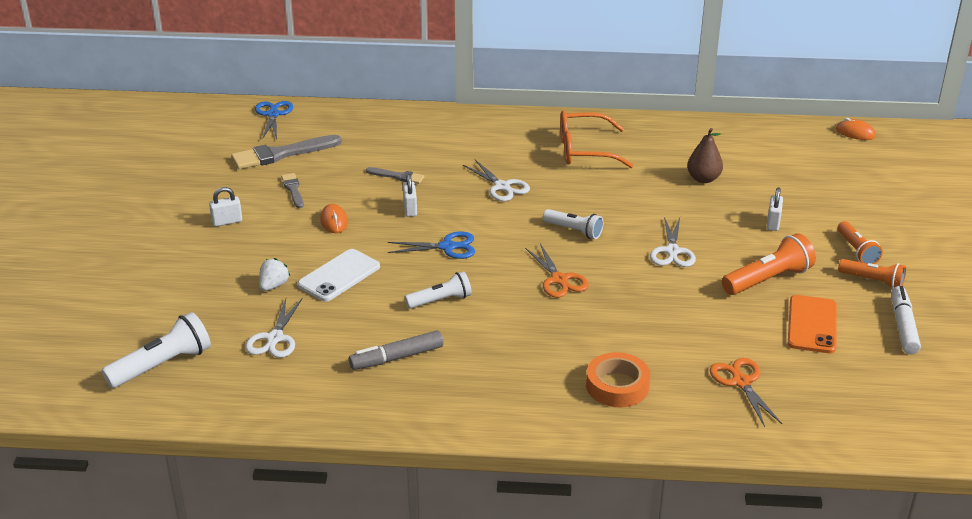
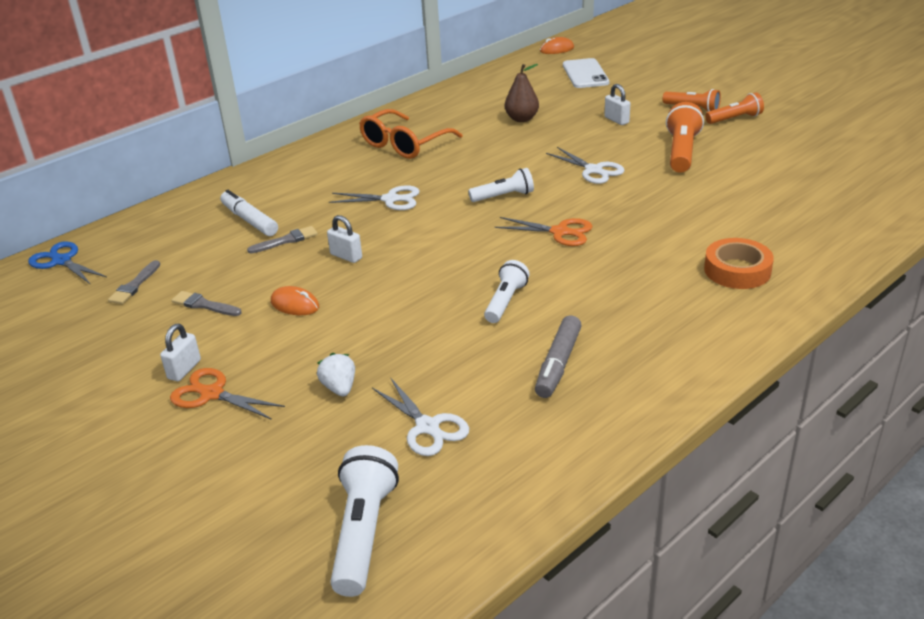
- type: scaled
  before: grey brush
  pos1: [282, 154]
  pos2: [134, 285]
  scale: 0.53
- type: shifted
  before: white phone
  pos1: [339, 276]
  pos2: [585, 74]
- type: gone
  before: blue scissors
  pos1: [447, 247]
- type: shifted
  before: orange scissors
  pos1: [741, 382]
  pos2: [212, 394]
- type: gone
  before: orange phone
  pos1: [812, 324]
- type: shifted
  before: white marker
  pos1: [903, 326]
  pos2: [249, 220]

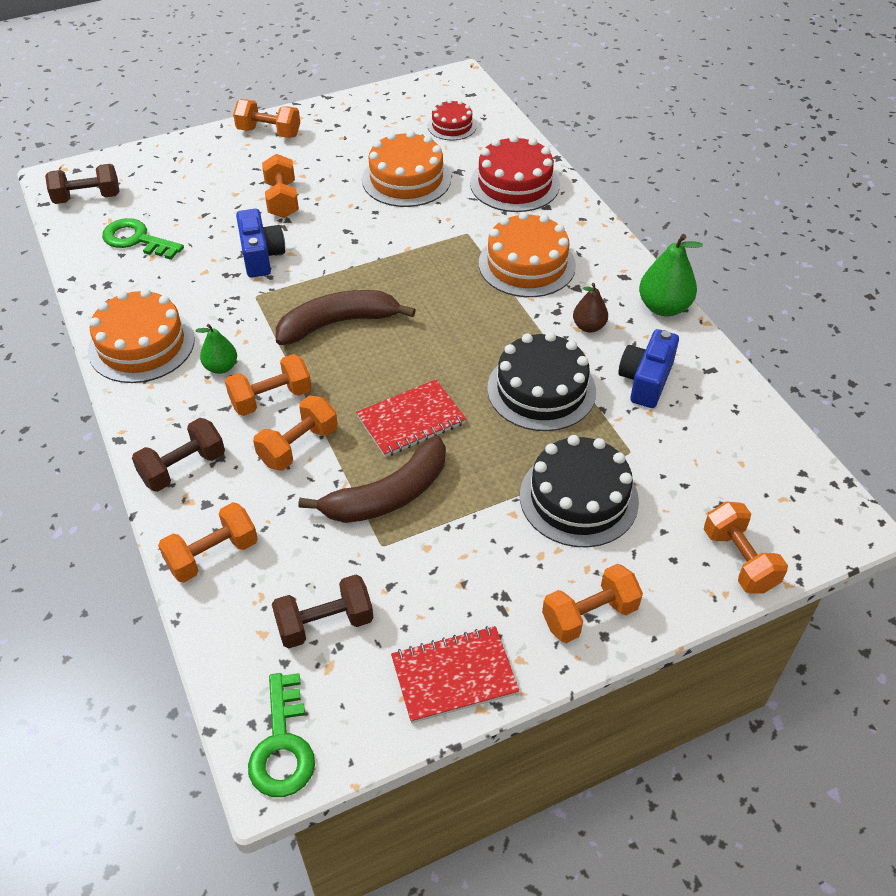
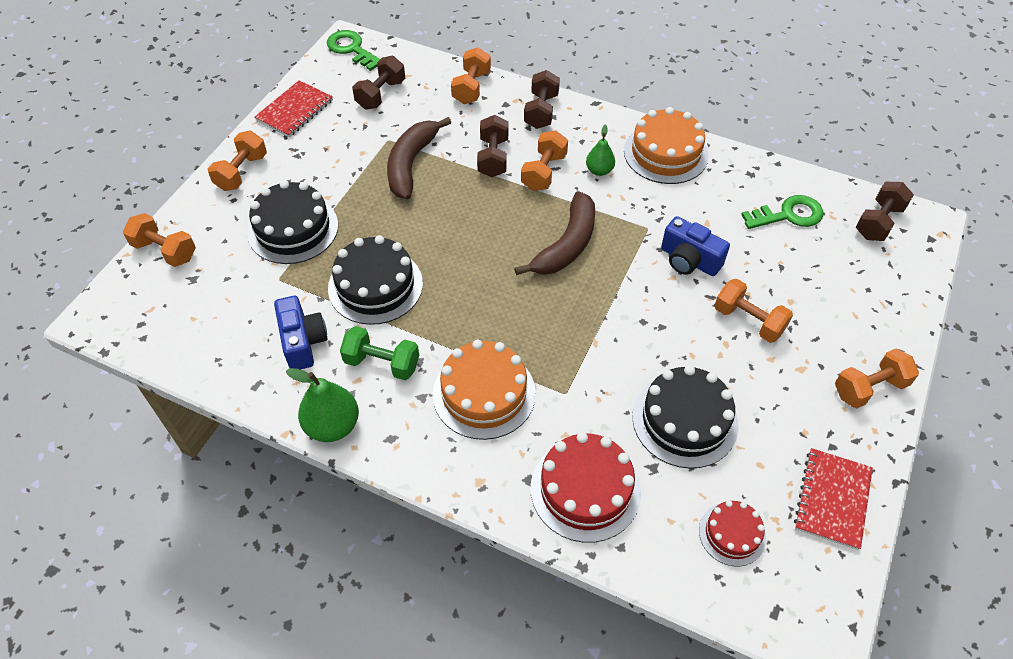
- type: repainted
  before: orange dumbbell
  after: brown dumbbell
  pos1: [298, 446]
  pos2: [493, 157]
- type: shifted
  before: red notebook
  pos1: [411, 420]
  pos2: [832, 499]
- type: repainted
  before: orange cake
  after: black cake
  pos1: [406, 179]
  pos2: [685, 420]
- type: swapped
  before: brown pear
  after: green dumbbell
  pos1: [588, 326]
  pos2: [382, 363]

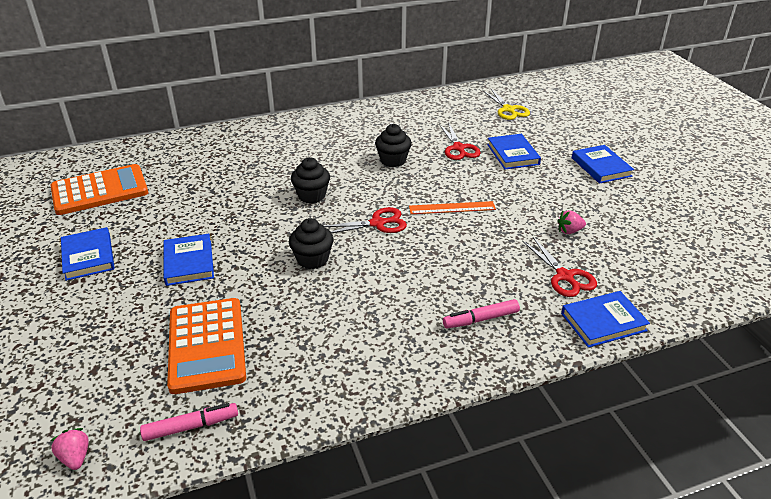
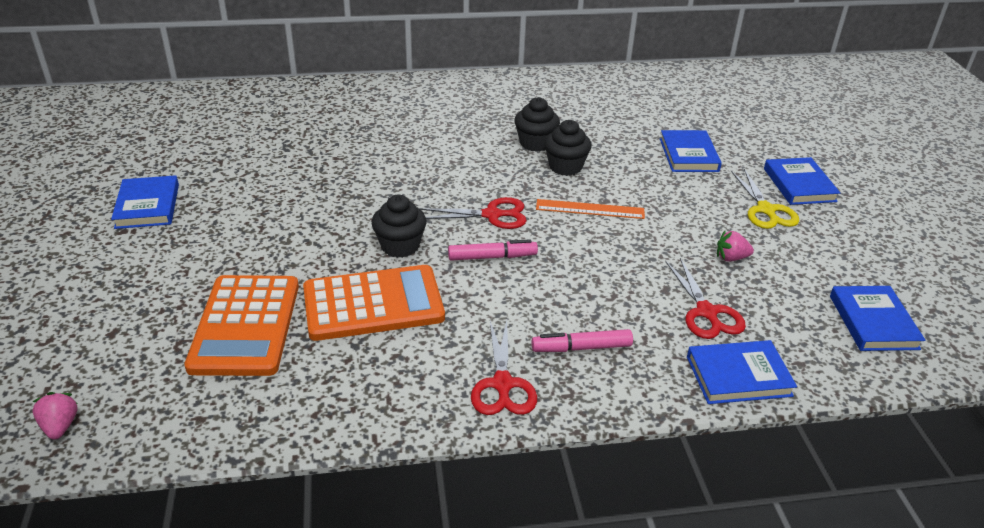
- type: shifted
  before: orange calculator
  pos1: [100, 191]
  pos2: [373, 304]
- type: shifted
  before: pink marker
  pos1: [191, 426]
  pos2: [492, 257]
- type: shifted
  before: blue book
  pos1: [189, 262]
  pos2: [873, 322]
- type: shifted
  before: black cupcake
  pos1: [311, 196]
  pos2: [565, 167]
- type: shifted
  before: red scissors
  pos1: [458, 148]
  pos2: [502, 384]
- type: shifted
  before: yellow scissors
  pos1: [508, 109]
  pos2: [765, 210]

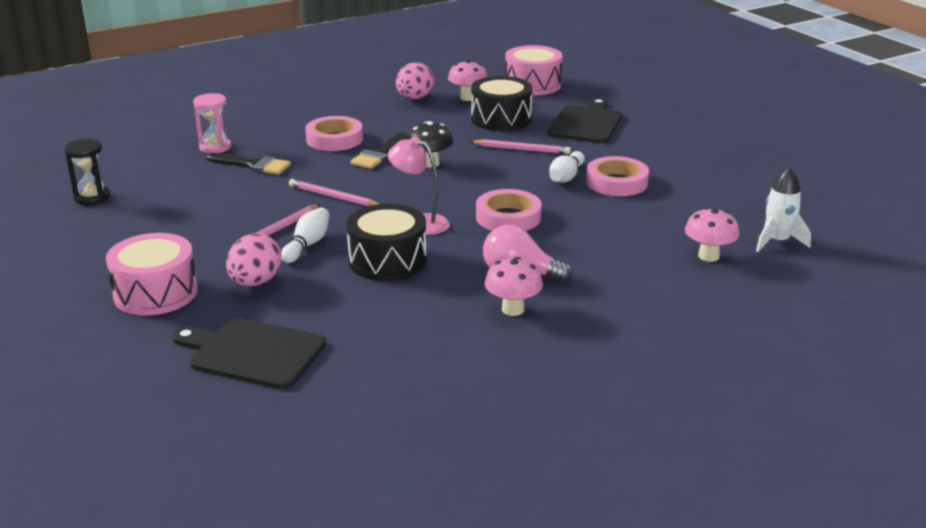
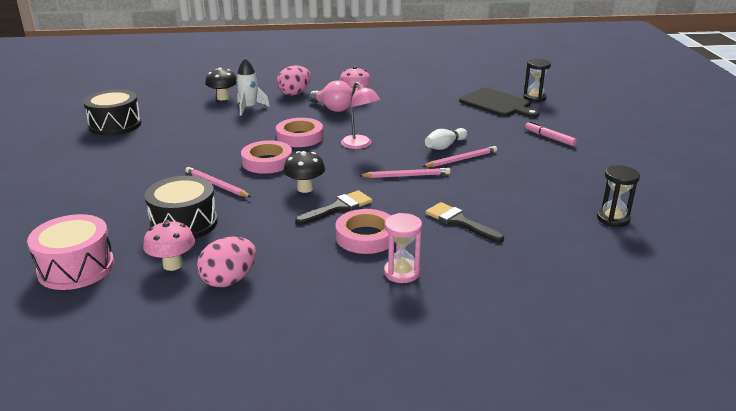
- type: swapped
  before: pink drum
  after: pink marker
  pos1: [155, 293]
  pos2: [549, 138]
- type: shifted
  before: pink hourglass
  pos1: [215, 147]
  pos2: [401, 272]
- type: shifted
  before: pink egg
  pos1: [255, 282]
  pos2: [294, 93]
- type: rotated
  before: pink pencil
  pos1: [333, 197]
  pos2: [406, 176]
  turn: -60
- type: shifted
  before: black drum
  pos1: [387, 261]
  pos2: [115, 125]
- type: gone
  before: black cutting board
  pos1: [586, 123]
- type: gone
  before: white bowling pin
  pos1: [566, 177]
- type: shifted
  before: pink tape
  pos1: [616, 182]
  pos2: [267, 162]
- type: repainted
  before: pink mushroom
  after: black mushroom
  pos1: [708, 256]
  pos2: [223, 98]
- type: shifted
  before: white rocket
  pos1: [777, 241]
  pos2: [249, 108]
- type: new
  after: black hourglass
  pos2: [534, 98]

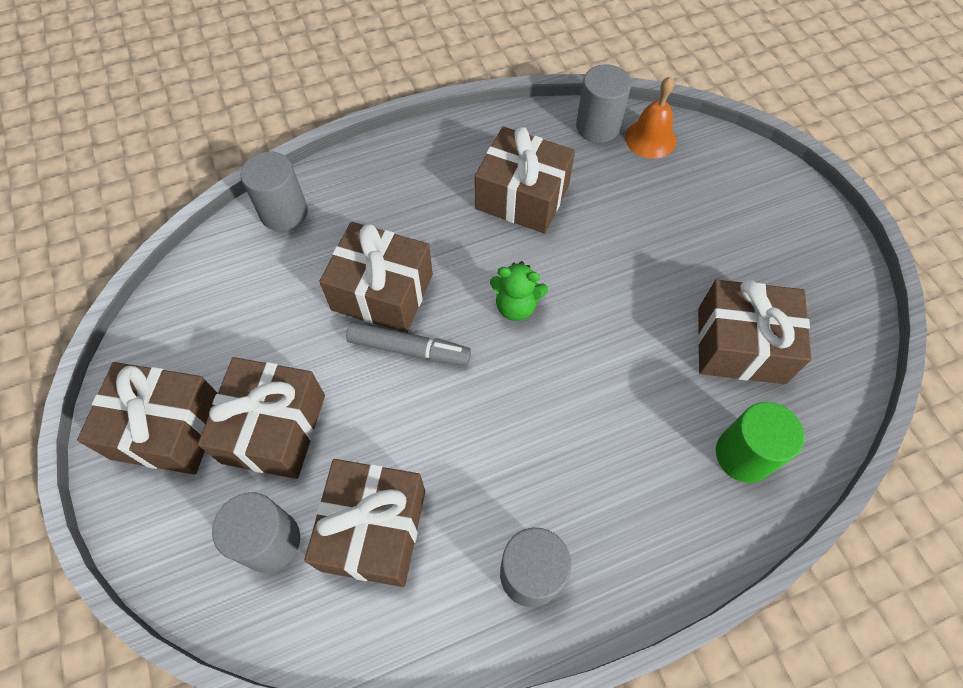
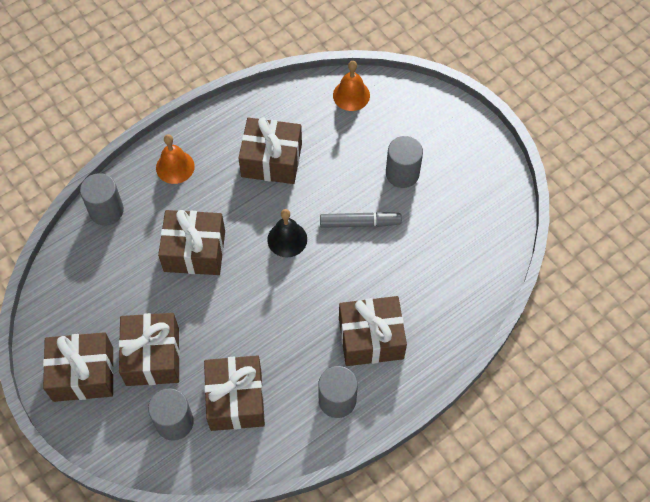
- type: shifted
  before: grey marker
  pos1: [409, 349]
  pos2: [360, 223]
- type: swapped
  before: green teddy bear
  after: black bell
  pos1: [516, 306]
  pos2: [287, 239]
- type: shifted
  before: grey cylinder
  pos1: [597, 126]
  pos2: [402, 173]
- type: shifted
  before: brown gift
  pos1: [740, 345]
  pos2: [371, 338]
- type: gone
  before: green cylinder
  pos1: [743, 455]
- type: new
  after: orange bell
  pos2: [175, 167]

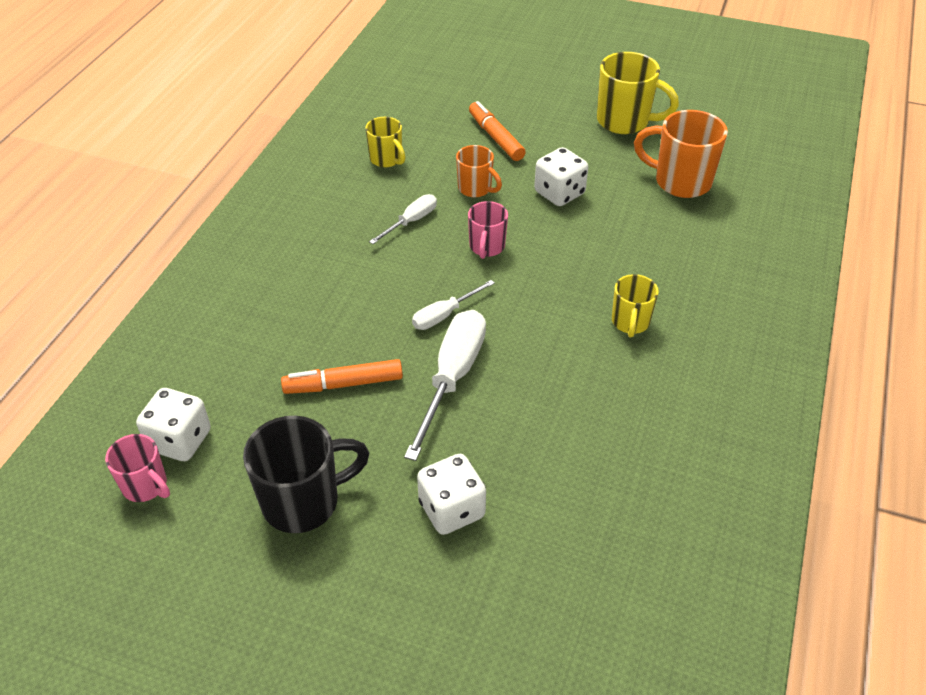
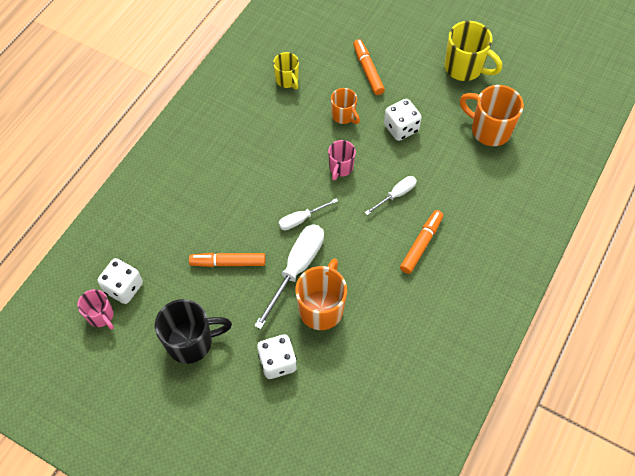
- type: shifted
  before: white screwdriver
  pos1: [411, 221]
  pos2: [396, 195]
- type: swapped
  before: yellow mug
  after: orange marker
  pos1: [630, 323]
  pos2: [421, 244]
- type: new
  after: orange mug
  pos2: [321, 308]

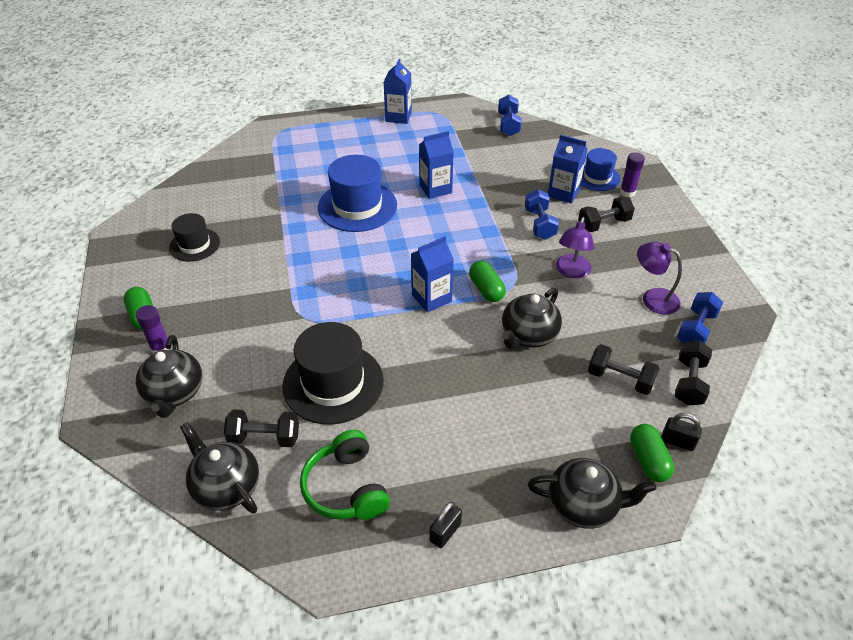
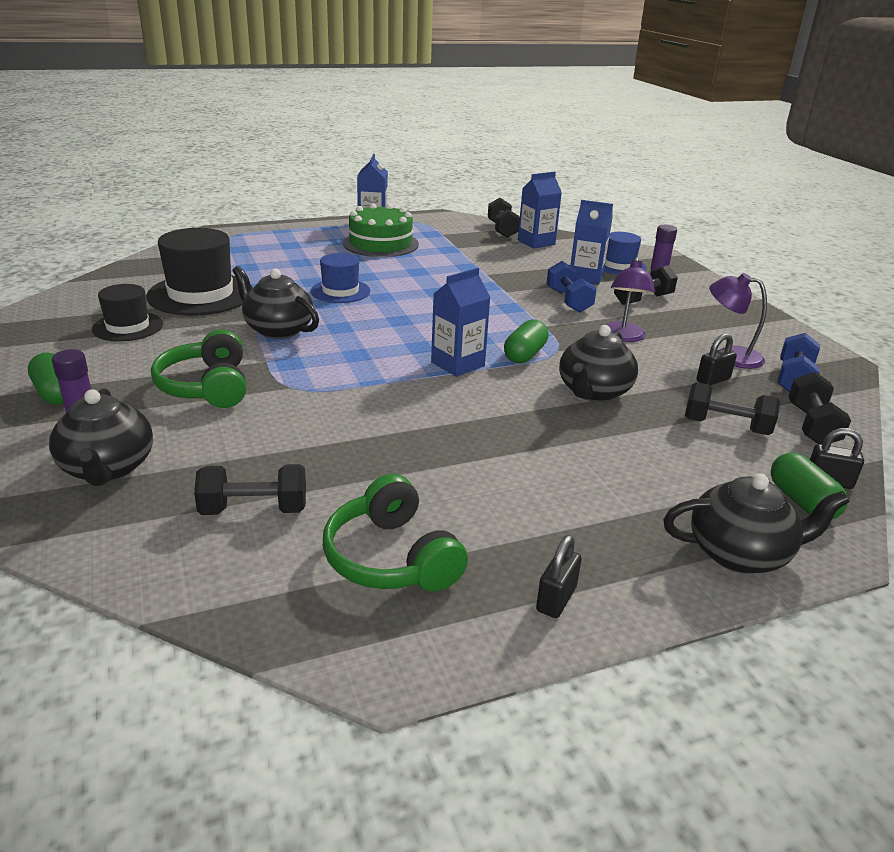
- type: shifted
  before: black teapot
  pos1: [226, 486]
  pos2: [277, 329]
- type: shifted
  before: black hat
  pos1: [333, 383]
  pos2: [201, 294]
- type: scaled
  before: blue hat
  pos1: [357, 206]
  pos2: [340, 291]
  scale: 0.59
- type: shifted
  before: blue carton
  pos1: [435, 189]
  pos2: [536, 242]
- type: rotated
  before: green capsule
  pos1: [486, 289]
  pos2: [525, 355]
  turn: 60
- type: repainted
  before: blue dumbbell
  after: black dumbbell
  pos1: [508, 125]
  pos2: [502, 230]
- type: new
  after: green headphones
  pos2: [207, 387]
- type: new
  after: green cake
  pos2: [380, 244]
- type: new
  after: black padlock
  pos2: [713, 380]

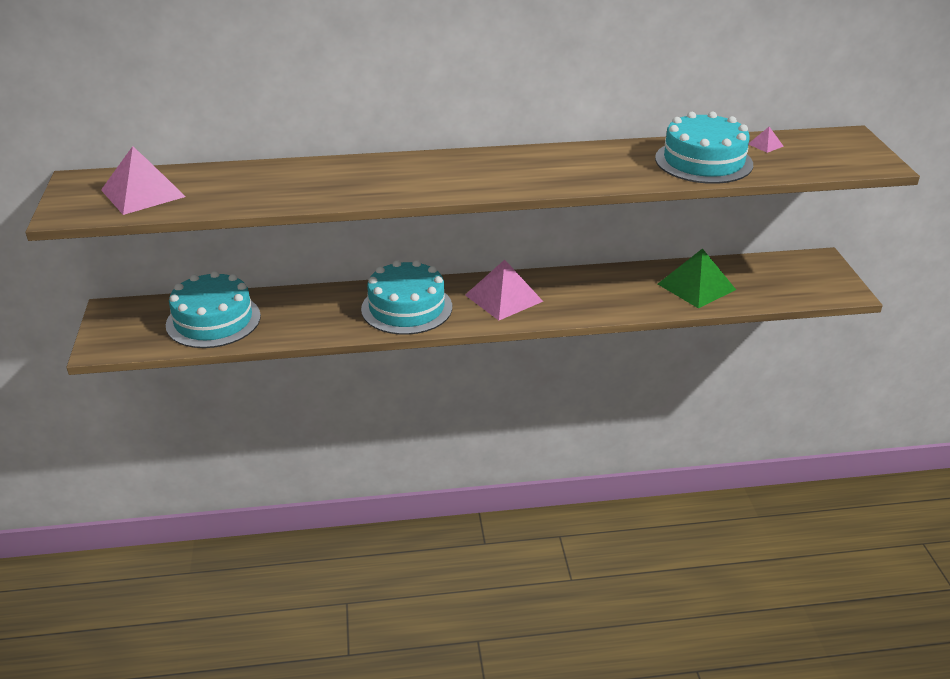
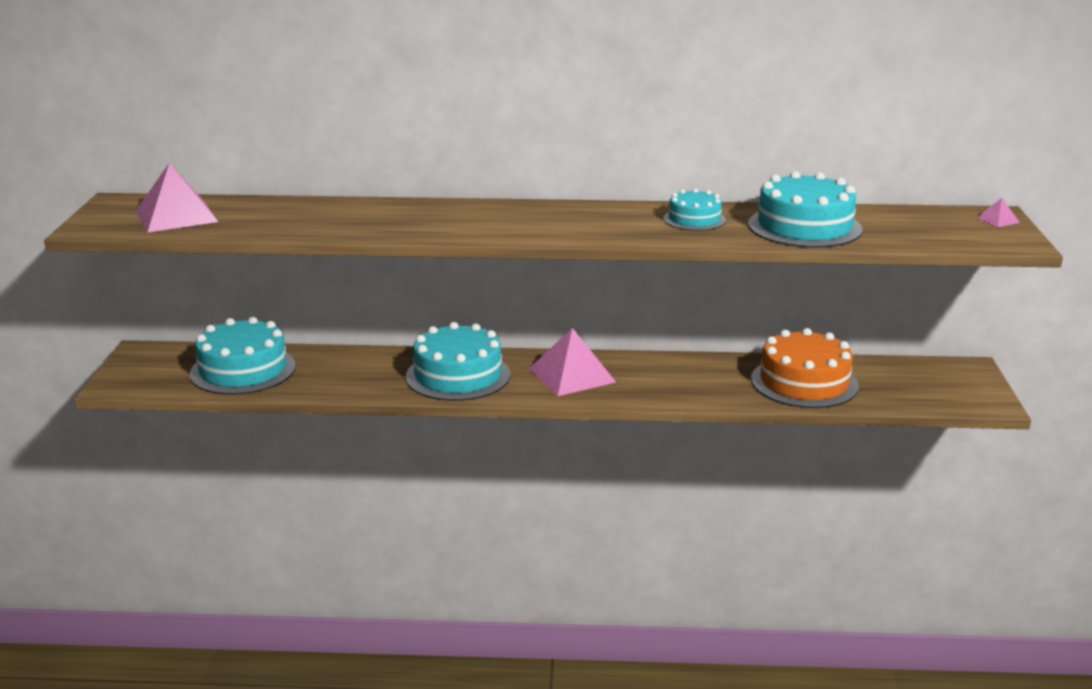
- type: swapped
  before: green pyramid
  after: orange cake
  pos1: [696, 286]
  pos2: [804, 382]
- type: shifted
  before: pink pyramid
  pos1: [765, 145]
  pos2: [997, 220]
- type: new
  after: turquoise cake
  pos2: [694, 219]

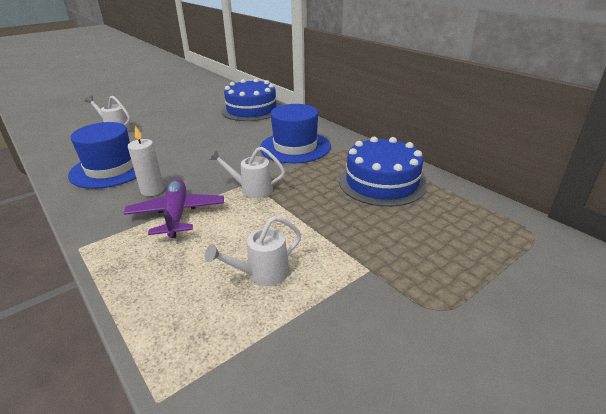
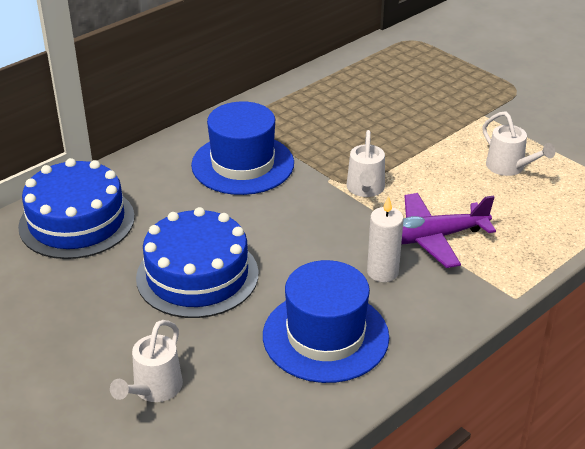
- type: shifted
  before: blue cake
  pos1: [382, 182]
  pos2: [197, 275]

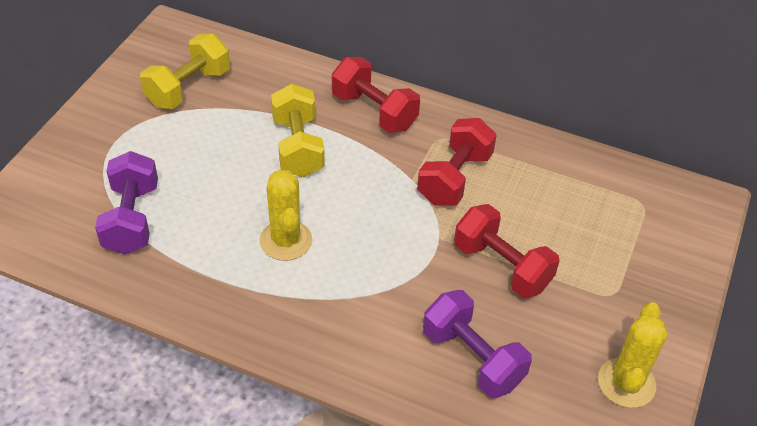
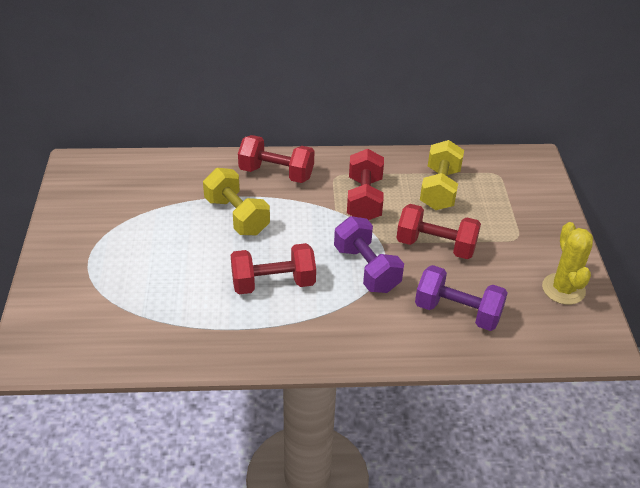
- type: shifted
  before: purple dumbbell
  pos1: [132, 219]
  pos2: [366, 269]
- type: shifted
  before: yellow dumbbell
  pos1: [188, 88]
  pos2: [440, 189]
- type: swapped
  before: yellow cactus
  after: red dumbbell
  pos1: [286, 240]
  pos2: [273, 283]

